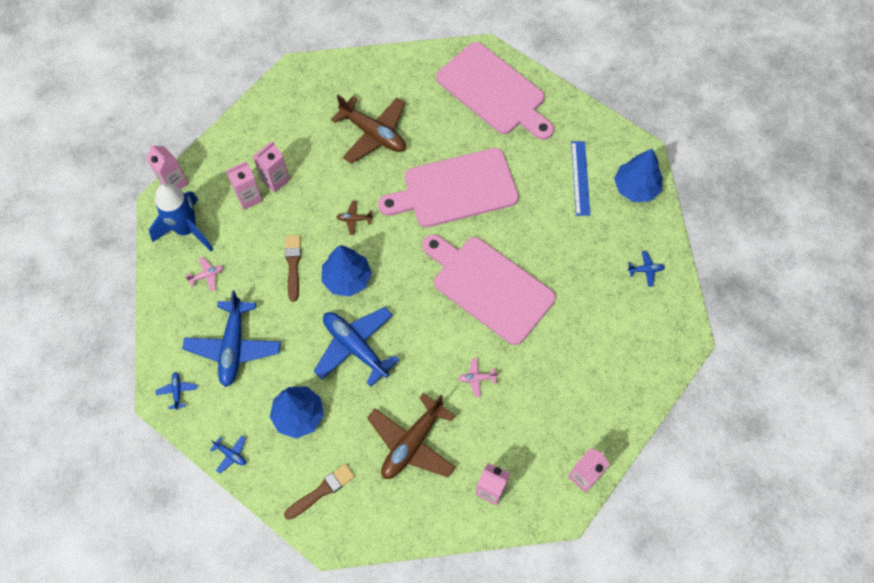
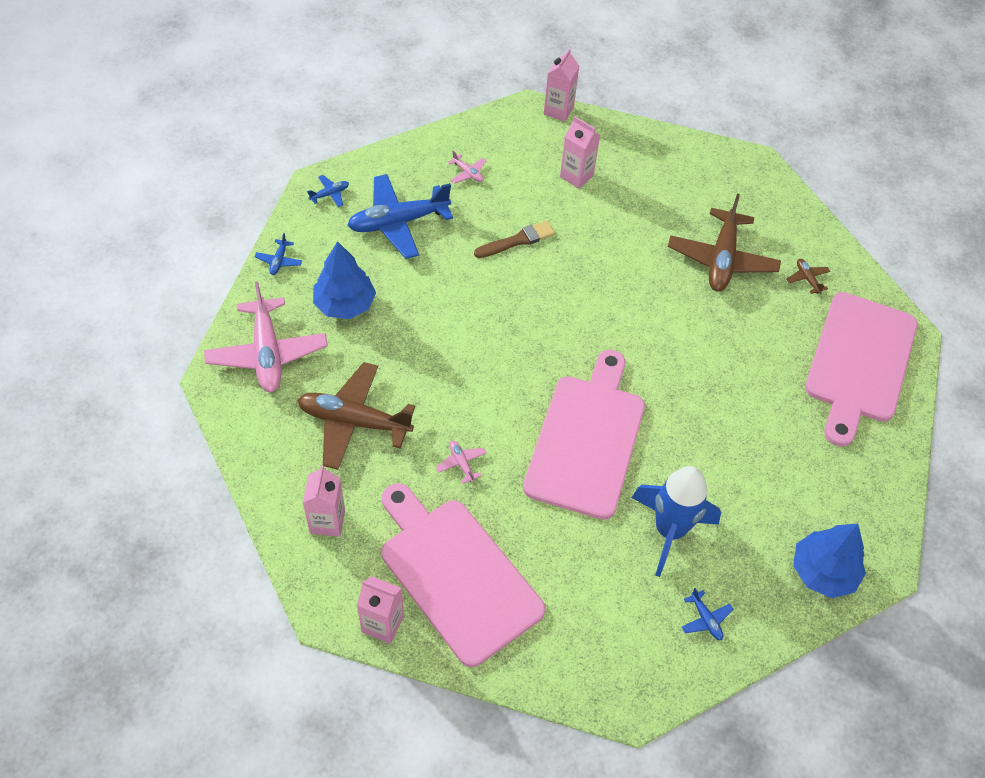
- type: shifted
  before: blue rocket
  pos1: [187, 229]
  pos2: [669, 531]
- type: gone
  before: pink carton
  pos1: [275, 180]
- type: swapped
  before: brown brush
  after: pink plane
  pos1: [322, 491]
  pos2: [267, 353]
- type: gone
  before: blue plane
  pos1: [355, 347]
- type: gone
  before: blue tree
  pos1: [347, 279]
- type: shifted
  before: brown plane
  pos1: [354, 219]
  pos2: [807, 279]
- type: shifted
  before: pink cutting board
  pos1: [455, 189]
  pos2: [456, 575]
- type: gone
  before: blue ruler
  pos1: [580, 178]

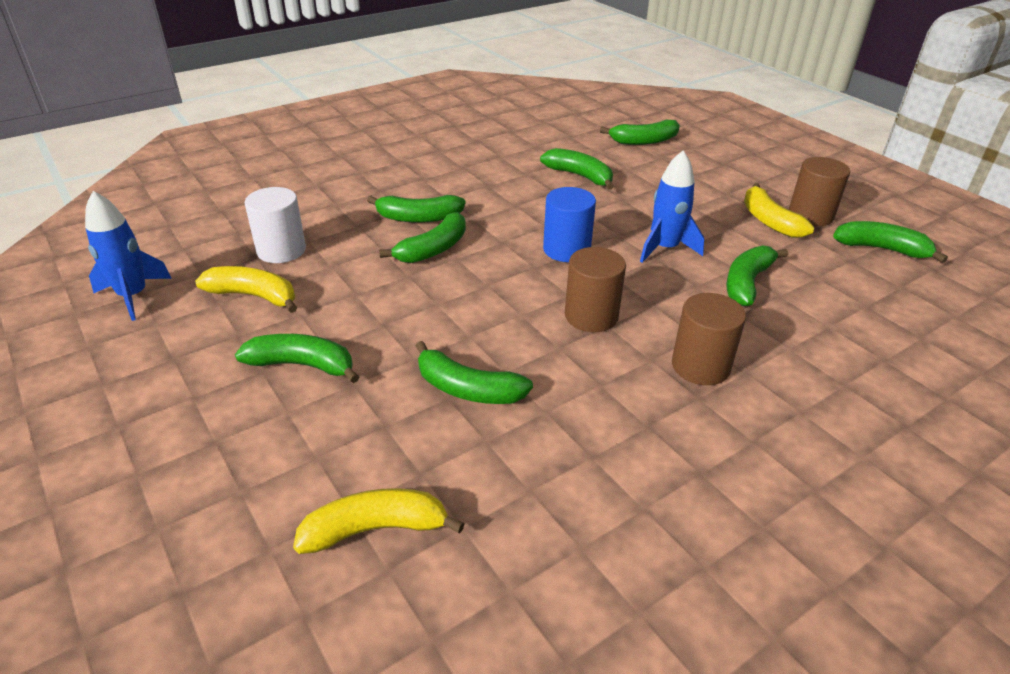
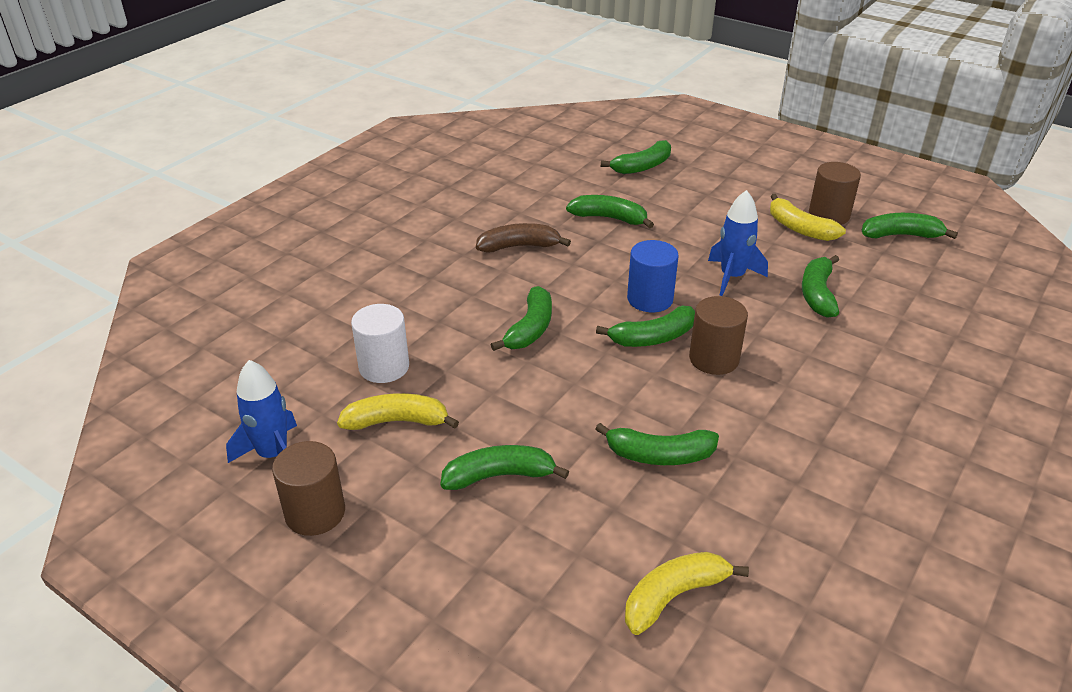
- type: shifted
  before: green banana
  pos1: [418, 218]
  pos2: [653, 337]
- type: shifted
  before: brown cylinder
  pos1: [700, 366]
  pos2: [315, 513]
- type: new
  after: brown banana
  pos2: [519, 246]

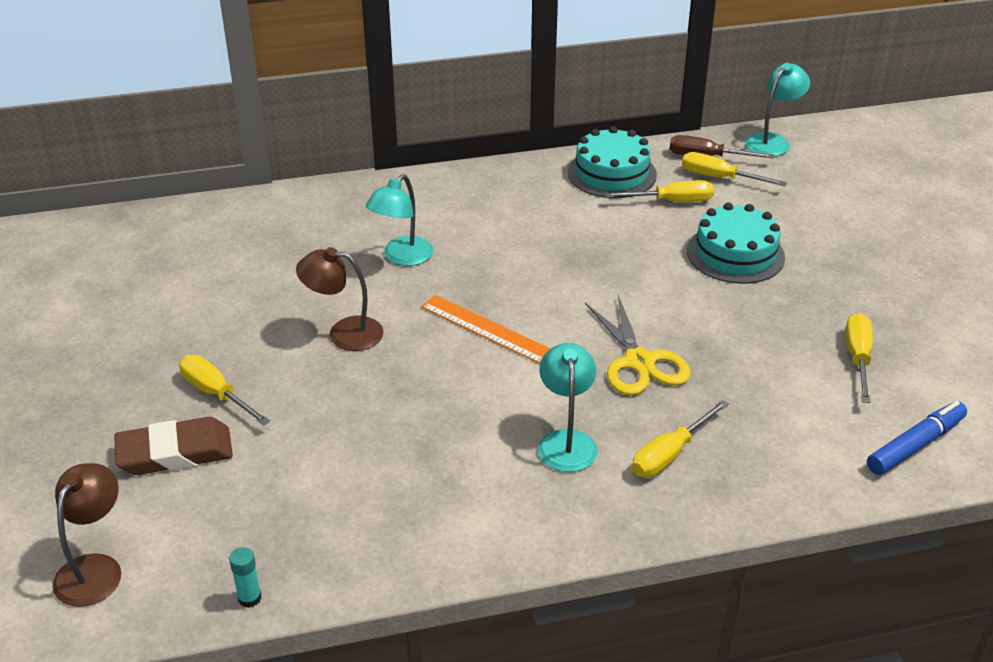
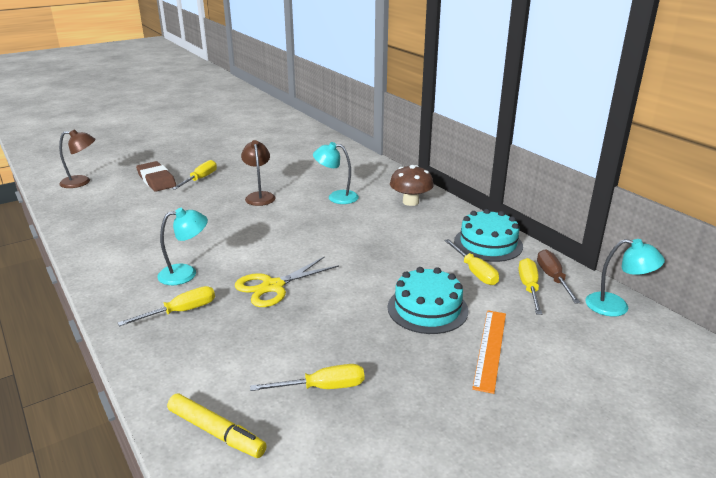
- type: gone
  before: turquoise glue stick
  pos1: [249, 598]
- type: shifted
  before: orange ruler
  pos1: [486, 329]
  pos2: [490, 349]
- type: rotated
  before: yellow screwdriver
  pos1: [670, 454]
  pos2: [181, 311]
  turn: 120
- type: repainted
  before: blue marker
  after: yellow marker
  pos1: [915, 445]
  pos2: [216, 432]
- type: new
  after: brown mushroom
  pos2: [410, 202]

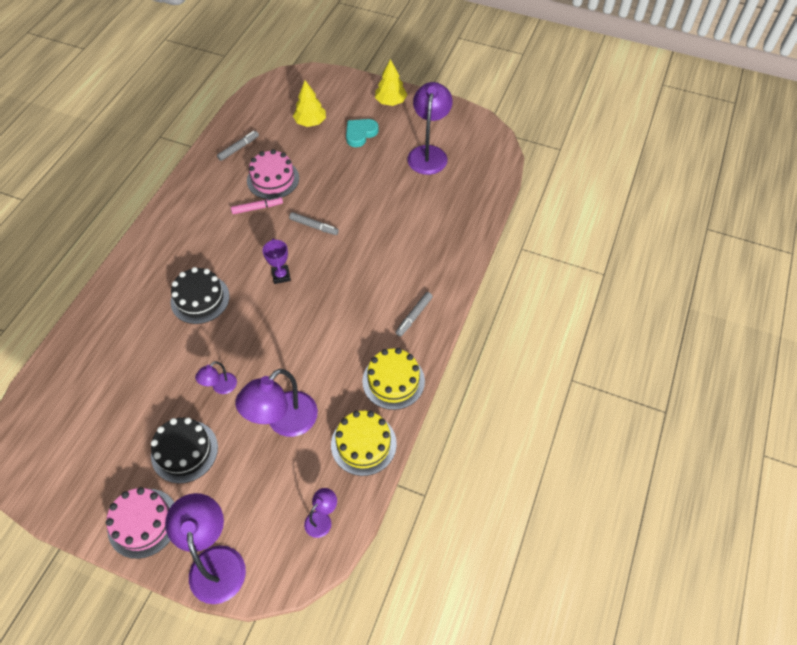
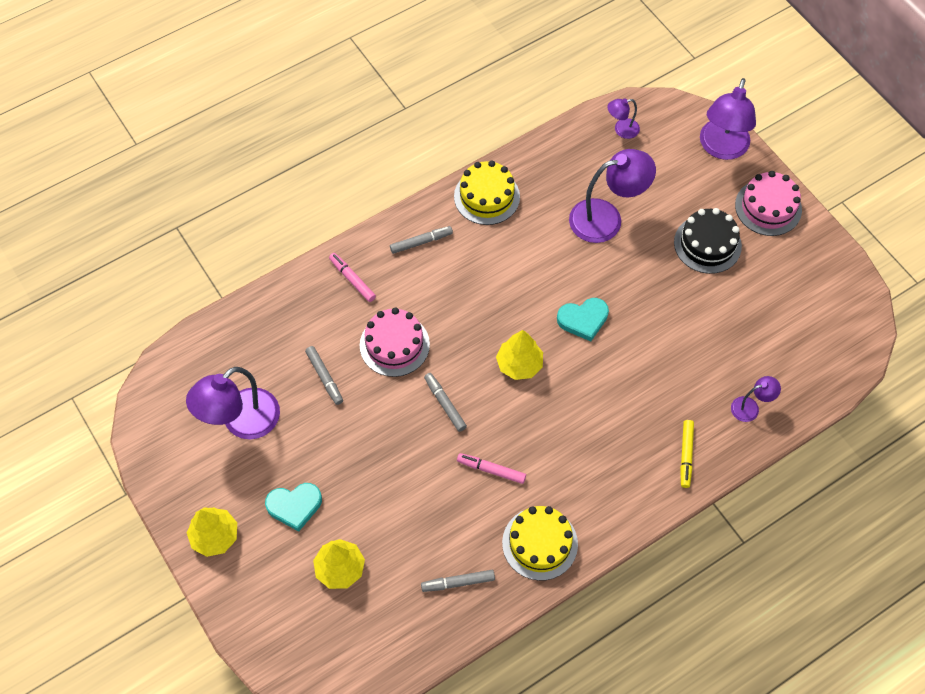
- type: gone
  before: black cake
  pos1: [200, 299]
- type: shifted
  before: purple lamp
  pos1: [220, 387]
  pos2: [750, 407]
- type: shifted
  before: pink cake
  pos1: [273, 179]
  pos2: [394, 345]
- type: swapped
  before: purple trophy
  after: yellow tree
  pos1: [281, 276]
  pos2: [519, 364]
- type: shifted
  before: yellow cake
  pos1: [363, 444]
  pos2: [540, 543]
- type: new
  after: grey marker
  pos2: [324, 377]
- type: new
  after: pink marker
  pos2: [352, 279]
- type: new
  after: turquoise heart
  pos2: [583, 320]
- type: new
  after: yellow marker
  pos2: [686, 455]

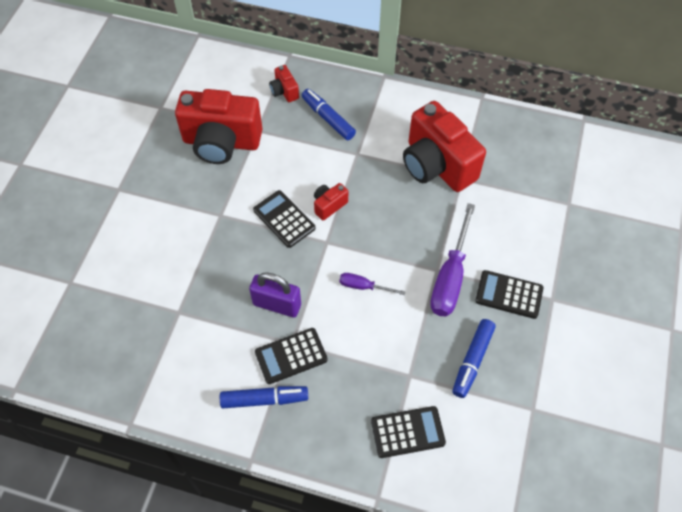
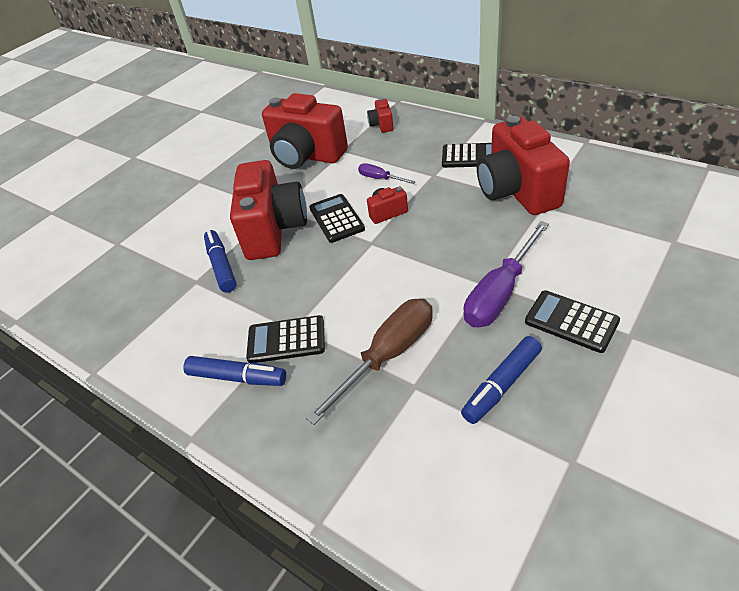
- type: gone
  before: purple padlock
  pos1: [277, 304]
- type: shifted
  before: blue marker
  pos1: [328, 118]
  pos2: [221, 266]
- type: shifted
  before: purple screwdriver
  pos1: [363, 286]
  pos2: [380, 179]
- type: shifted
  before: black calculator
  pos1: [407, 432]
  pos2: [471, 156]
- type: new
  after: red camera
  pos2: [274, 230]
- type: new
  after: brown screwdriver
  pos2: [388, 355]

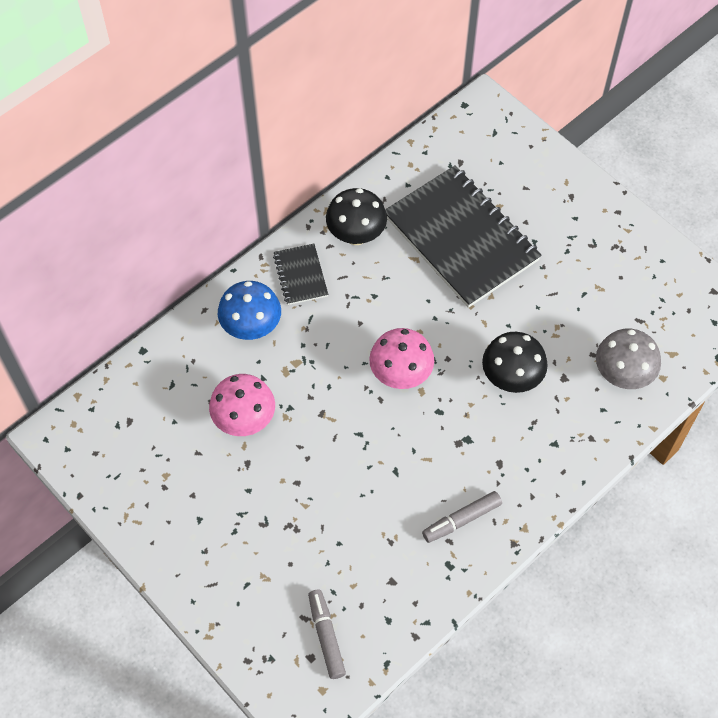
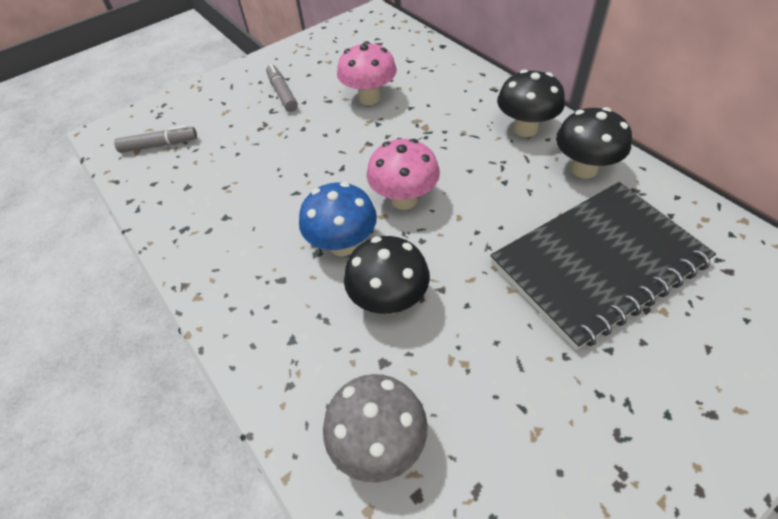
- type: shifted
  before: blue mushroom
  pos1: [251, 327]
  pos2: [343, 245]
- type: swapped
  before: black notebook
  after: black mushroom
  pos1: [300, 275]
  pos2: [525, 129]
- type: shifted
  before: grey marker
  pos1: [462, 520]
  pos2: [282, 93]

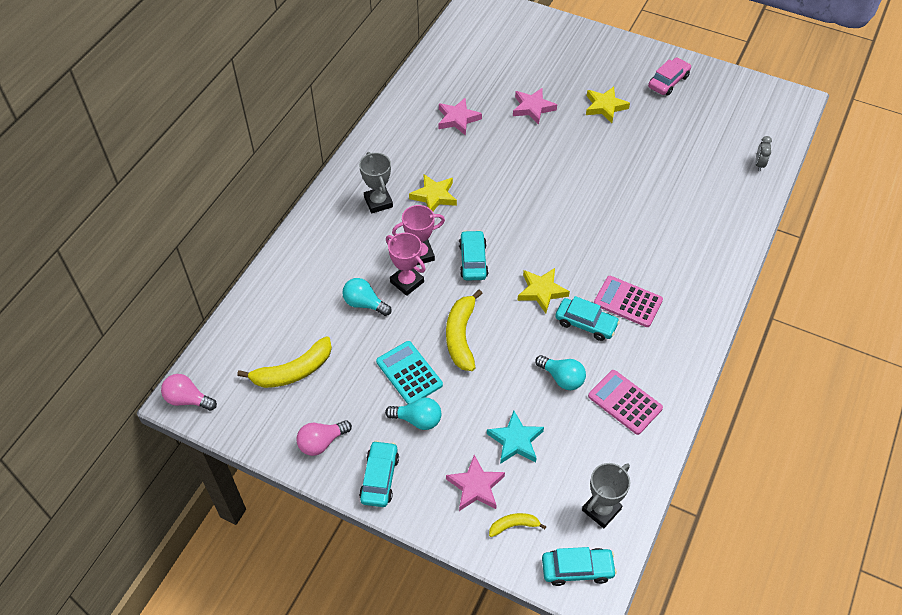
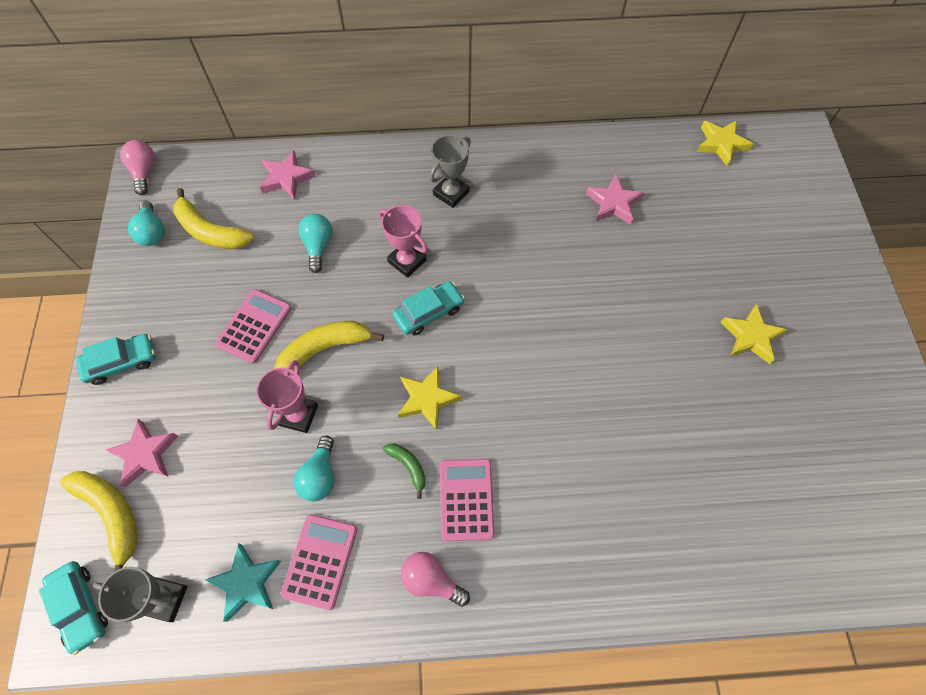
- type: shifted
  before: pink light bulb
  pos1: [321, 442]
  pos2: [431, 580]
- type: repainted
  before: turquoise calculator
  after: pink calculator
  pos1: [409, 373]
  pos2: [254, 326]
- type: shifted
  before: turquoise light bulb
  pos1: [417, 420]
  pos2: [152, 232]
- type: shifted
  before: pink trophy
  pos1: [407, 282]
  pos2: [298, 415]
- type: shifted
  before: yellow star
  pos1: [434, 196]
  pos2: [721, 144]
- type: shifted
  before: turquoise star
  pos1: [515, 441]
  pos2: [246, 583]
- type: scaled
  before: yellow banana
  pos1: [514, 525]
  pos2: [112, 515]
  scale: 1.87
- type: shifted
  before: pink star
  pos1: [532, 108]
  pos2: [286, 178]
- type: swapped
  before: turquoise car
  after: green banana
  pos1: [585, 323]
  pos2: [408, 466]
- type: gone
  before: pink car
  pos1: [668, 82]
- type: gone
  before: grey clock
  pos1: [759, 164]

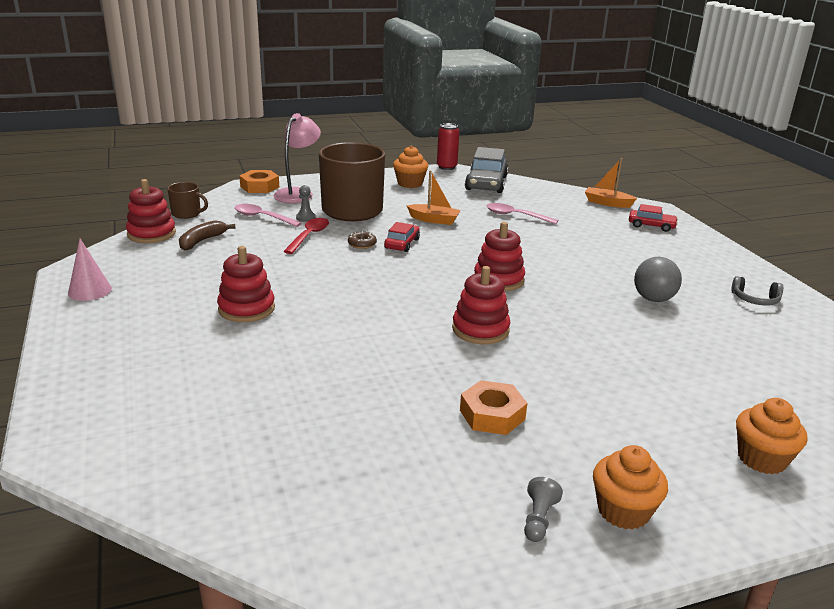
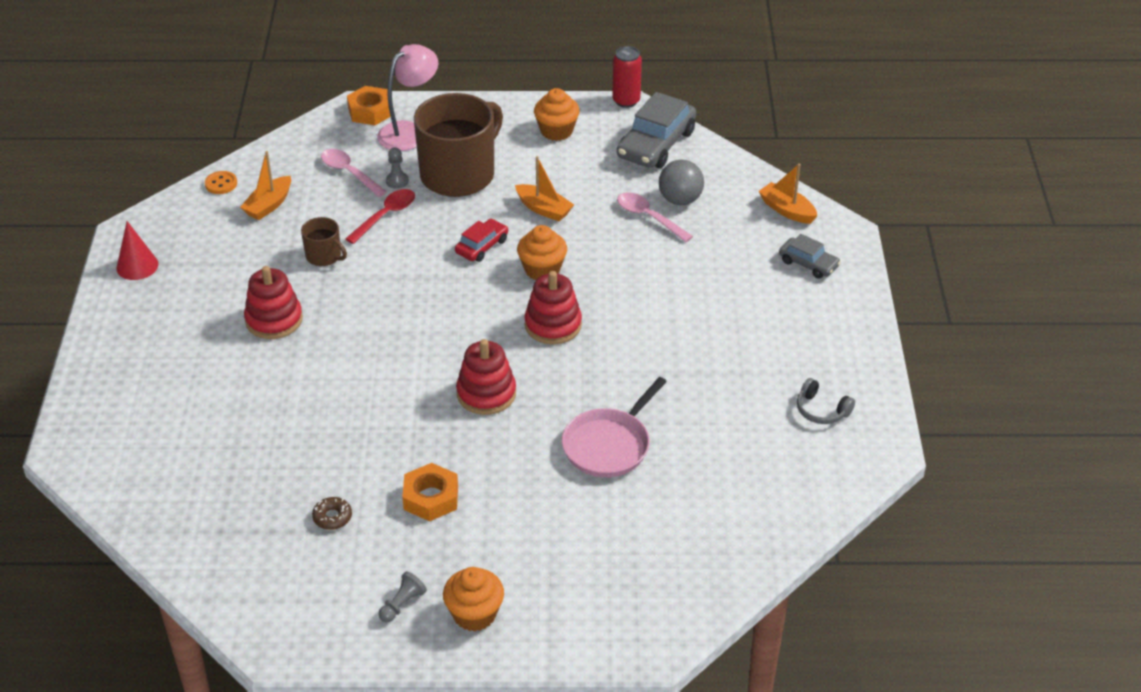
- type: repainted
  before: pink cone
  after: red cone
  pos1: [90, 291]
  pos2: [137, 266]
- type: swapped
  before: red stacking toy
  after: orange button
  pos1: [151, 234]
  pos2: [221, 184]
- type: shifted
  before: brown mug
  pos1: [187, 214]
  pos2: [324, 256]
- type: swapped
  before: brown banana
  after: orange boat
  pos1: [202, 241]
  pos2: [269, 205]
- type: shifted
  before: brown donut
  pos1: [362, 244]
  pos2: [332, 517]
- type: repainted
  before: red car
  after: grey car
  pos1: [651, 225]
  pos2: [808, 264]
- type: shifted
  before: grey ball
  pos1: [653, 299]
  pos2: [680, 200]
- type: shifted
  before: orange cupcake
  pos1: [761, 459]
  pos2: [542, 269]
- type: new
  after: pink pan
  pos2: [609, 445]

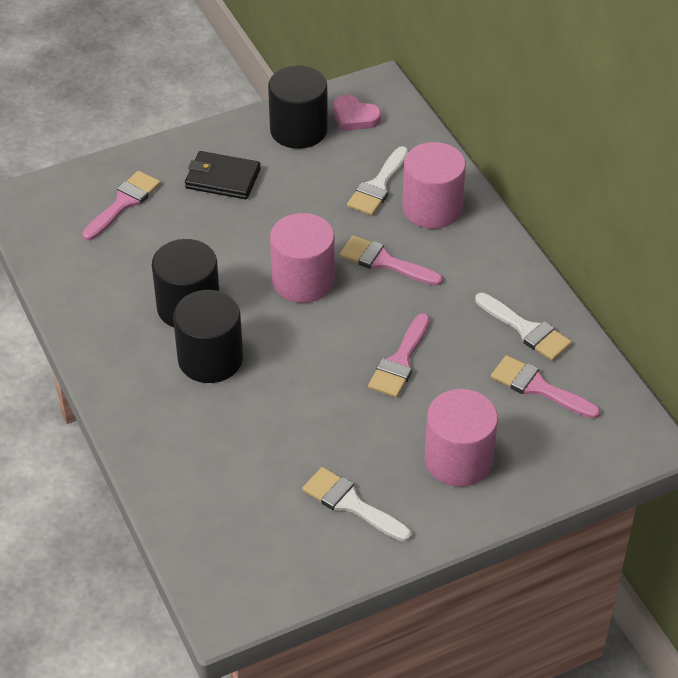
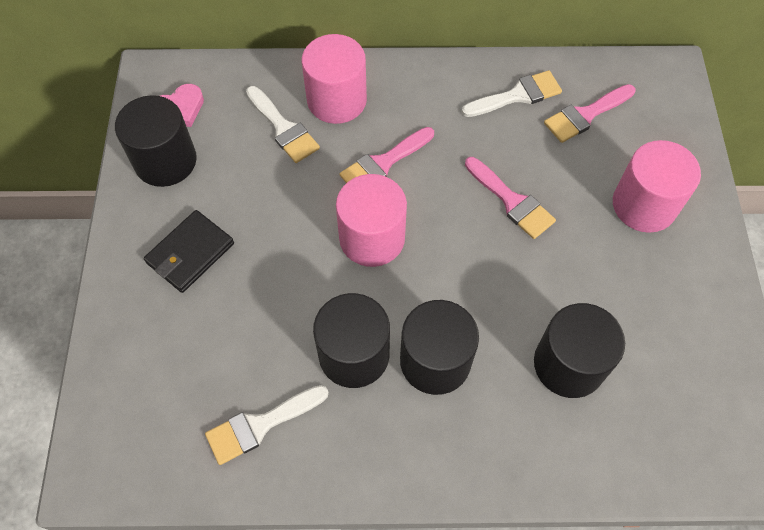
- type: gone
  before: pink brush
  pos1: [124, 203]
- type: shifted
  before: white brush
  pos1: [351, 504]
  pos2: [260, 425]
- type: new
  after: black cylinder
  pos2: [569, 364]

